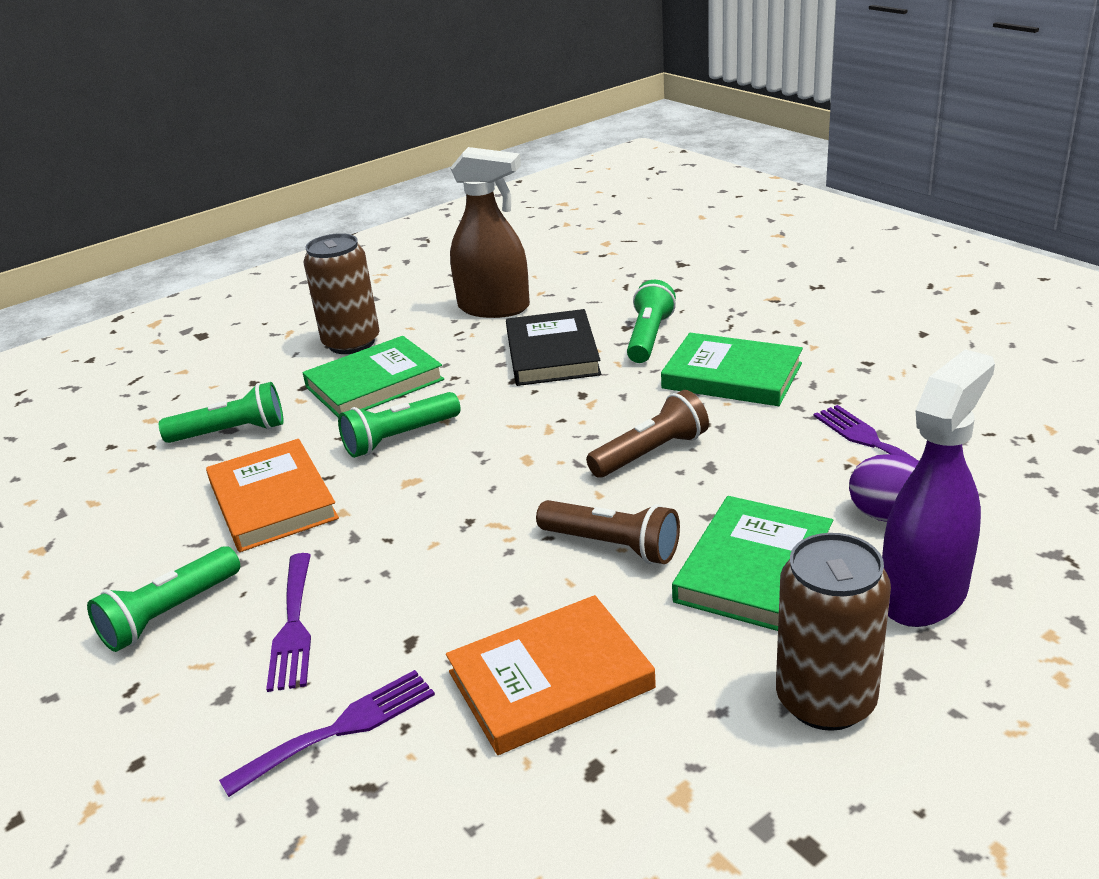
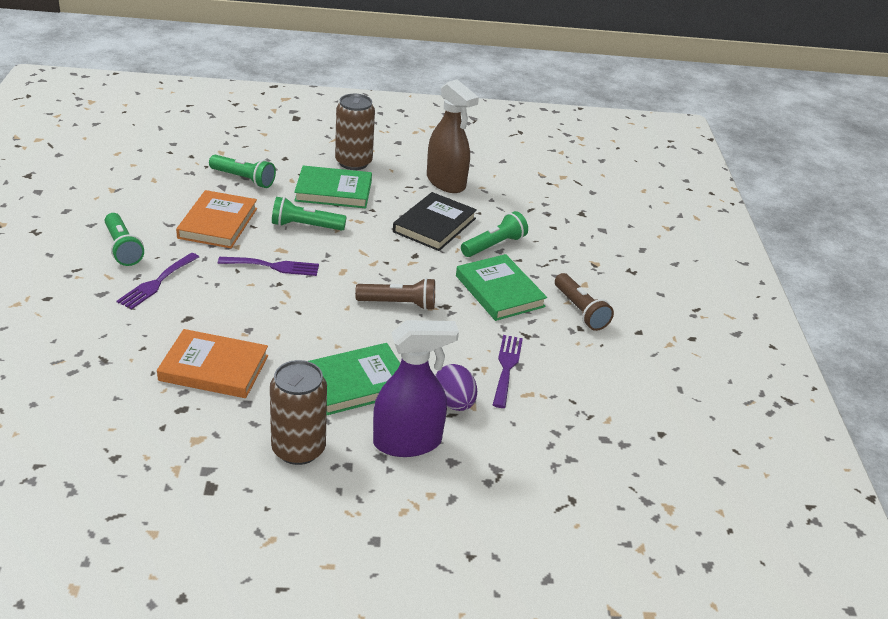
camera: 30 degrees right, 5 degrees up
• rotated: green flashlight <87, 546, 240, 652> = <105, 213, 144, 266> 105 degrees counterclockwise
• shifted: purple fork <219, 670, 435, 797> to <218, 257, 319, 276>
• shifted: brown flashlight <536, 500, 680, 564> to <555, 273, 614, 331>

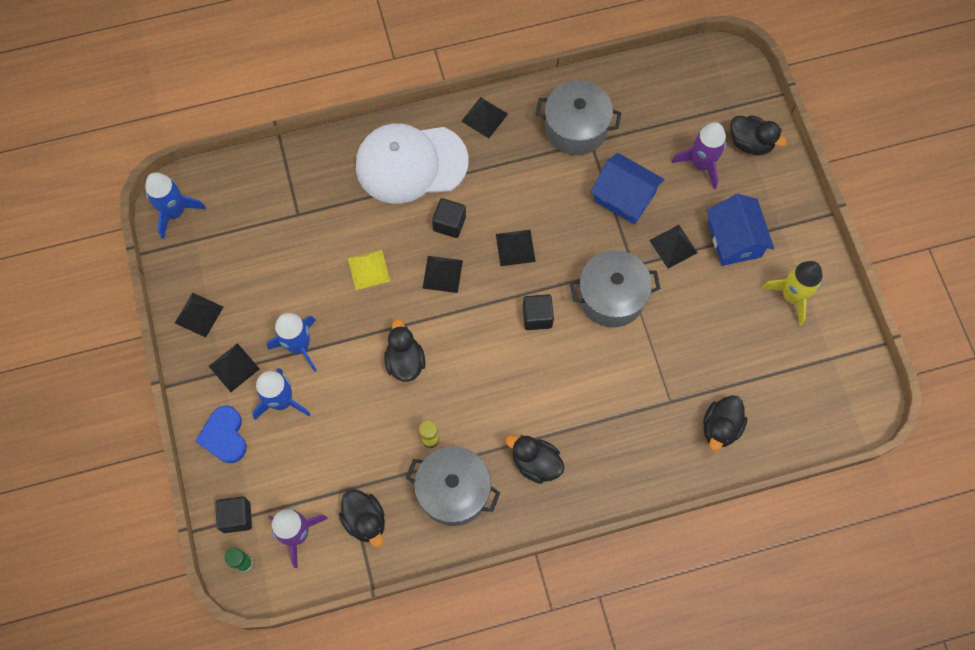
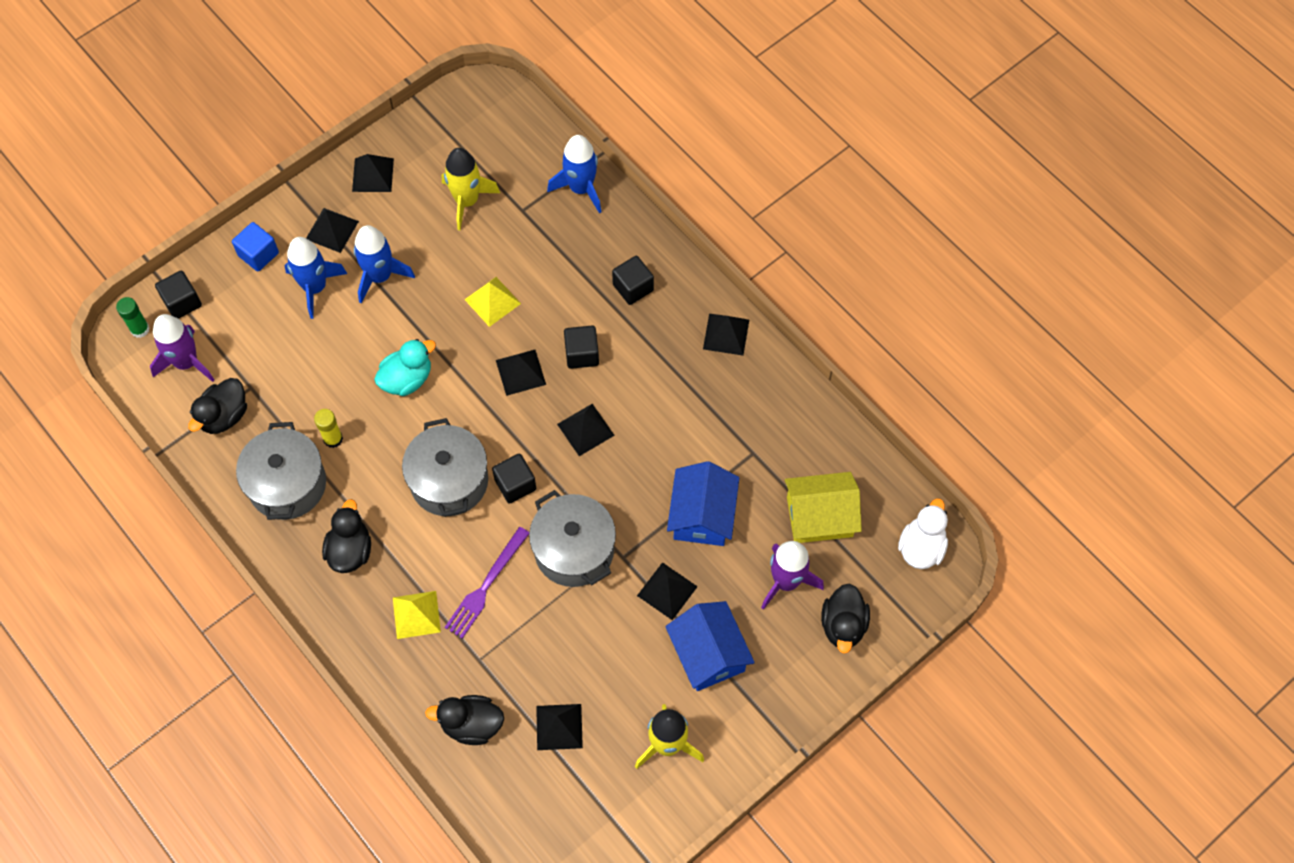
camera: 65 degrees right, 5 degrees down
• shifted: blue rocket <145, 172, 206, 239> to <547, 135, 602, 213>
• swapped: blue heart <196, 406, 246, 463> to blue cube <232, 222, 279, 271>
• swapped: white cap <356, 123, 469, 204> to black cube <612, 256, 654, 305>
• repainted: black duck <384, 319, 426, 382> to turquoise duck <374, 339, 436, 396>
• shifted: grey pot <536, 80, 621, 155> to <402, 418, 488, 517>
• rotated: blue house <707, 194, 774, 266> = <665, 601, 755, 691> 75 degrees counterclockwise
• new: yellow pyramid <393, 591, 441, 639>
• new: yellow rocket <442, 148, 500, 230>
• new: purple fork <444, 527, 529, 639>
• new: black pyramid <536, 704, 583, 750>
• new: yellow house <785, 472, 862, 543>
• new: white duck <898, 498, 948, 569>

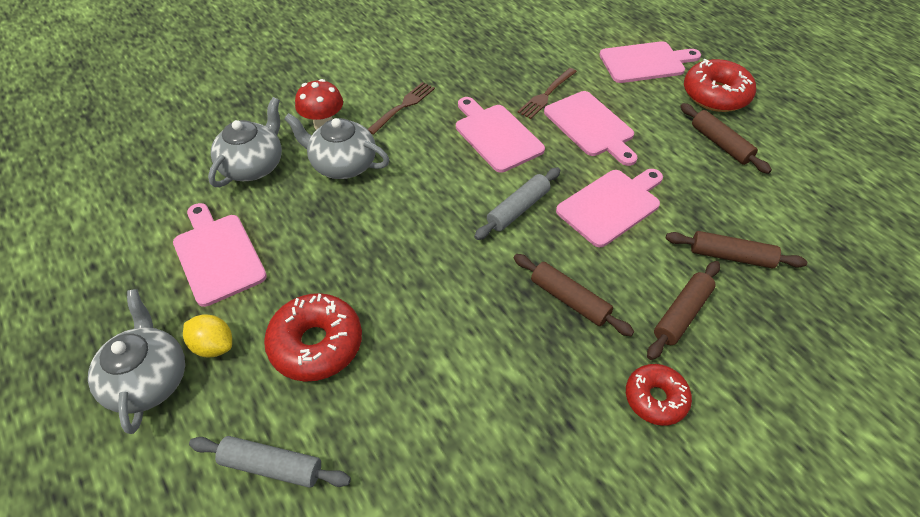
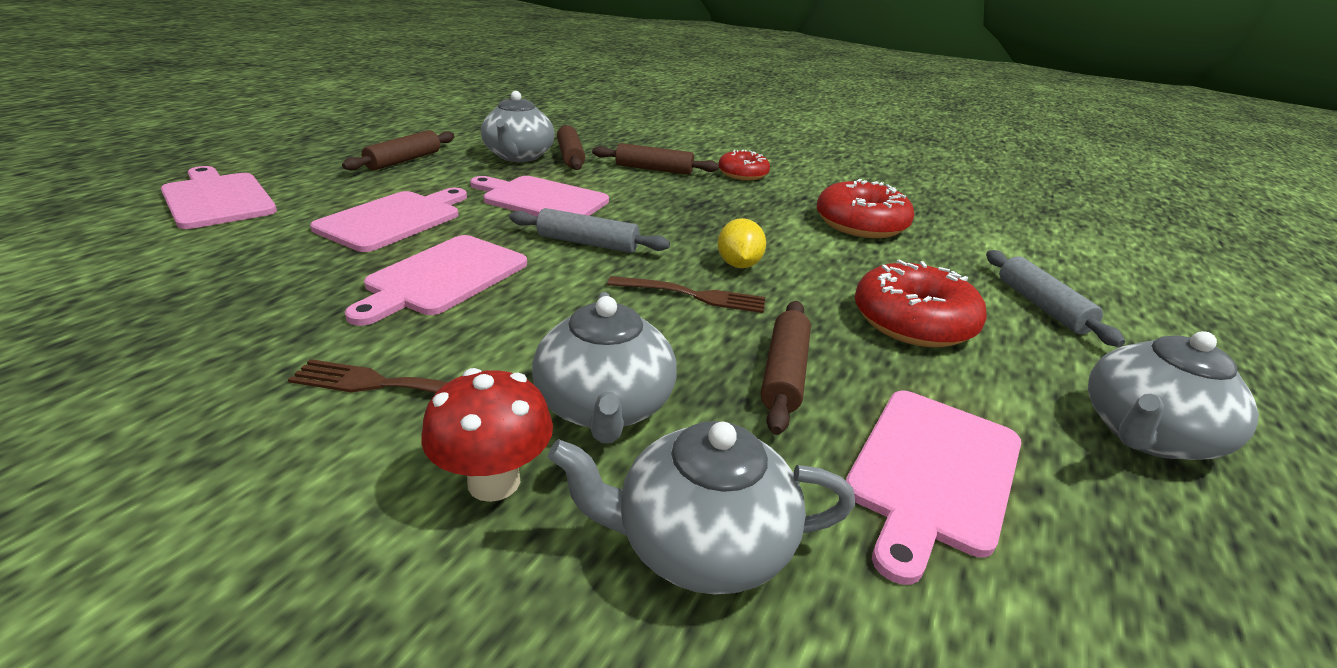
camera: 120 degrees left, 20 degrees down
• shifted: yellow lemon <183, 314, 232, 357> to <718, 218, 766, 268>
• shifted: brown rolling pin <514, 254, 634, 336> to <761, 301, 811, 435>
• shifted: brown fork <517, 68, 577, 119> to <607, 276, 765, 313>
• shifted: red donut <684, 59, 756, 112> to <817, 179, 914, 238>
• new: grey teapot <481, 91, 555, 162>

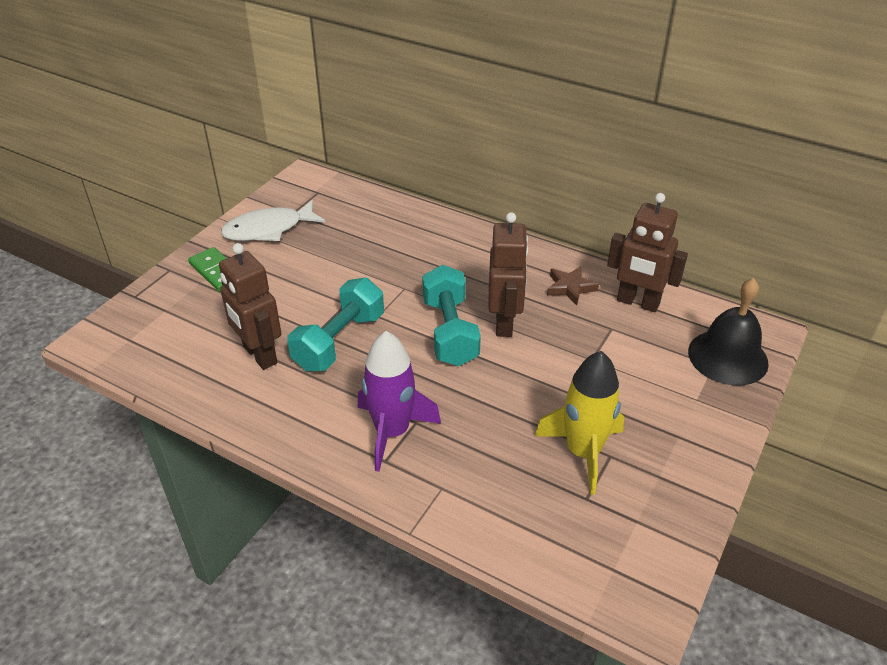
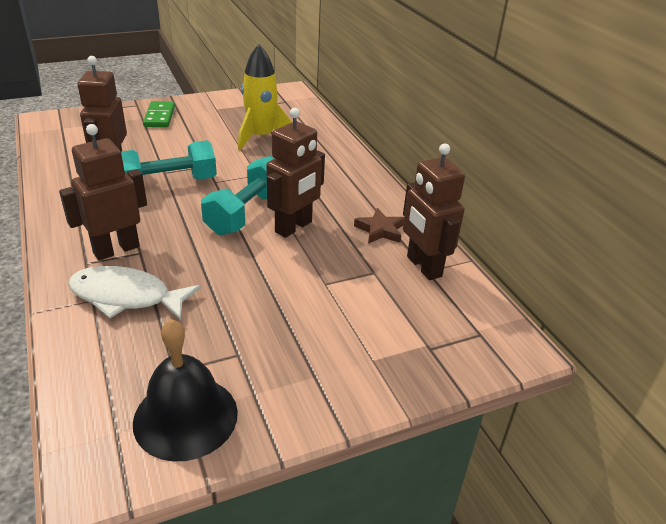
camera: 35 degrees right, 5 degrees down
• shifted: white fish <221, 200, 325, 241> to <68, 266, 201, 321>
• swapped: purple rocket <358, 331, 441, 472> to brown robot <59, 124, 147, 260>
• shifted: yellow rocket <535, 351, 624, 495> to <238, 44, 292, 150>
• shifted: black bell <688, 278, 769, 386> to <133, 319, 238, 462>

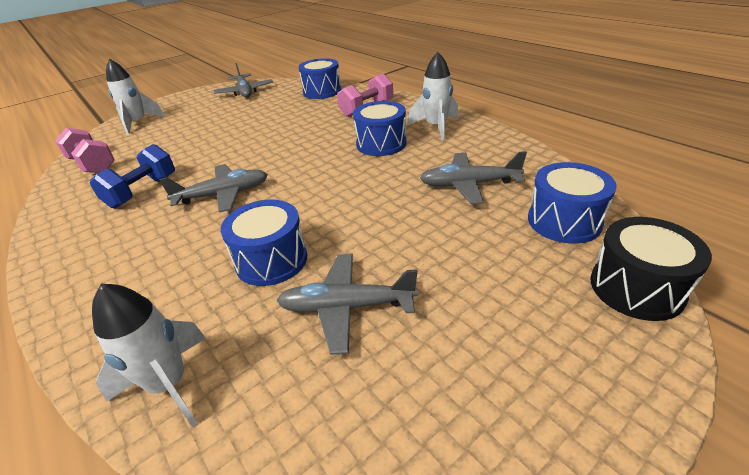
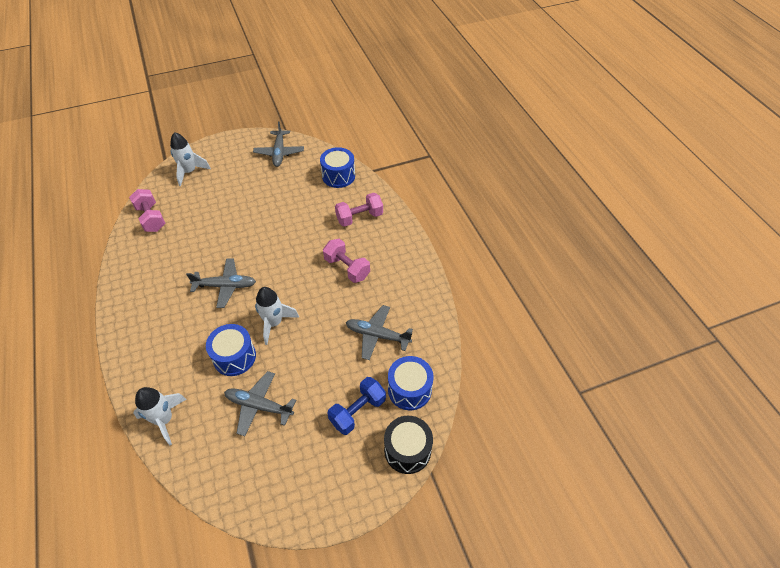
camera: 15 degrees right, 15 degrees up
• shifted: blue dumbbell <90, 144, 175, 208> to <327, 377, 386, 435>
• swapped: blue drum <353, 101, 407, 156> to pink dumbbell <323, 239, 370, 283>
• shifted: white rocket <408, 52, 459, 141> to <255, 287, 299, 345>

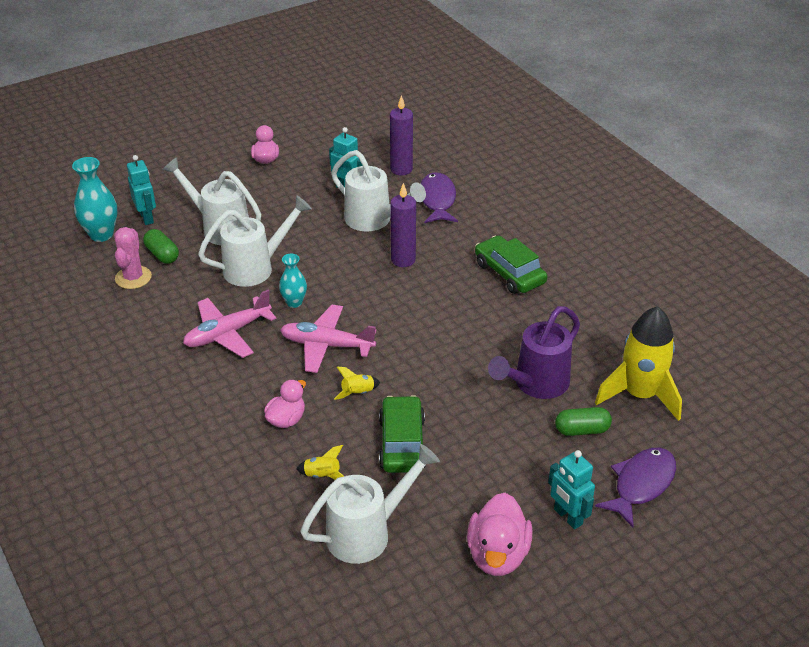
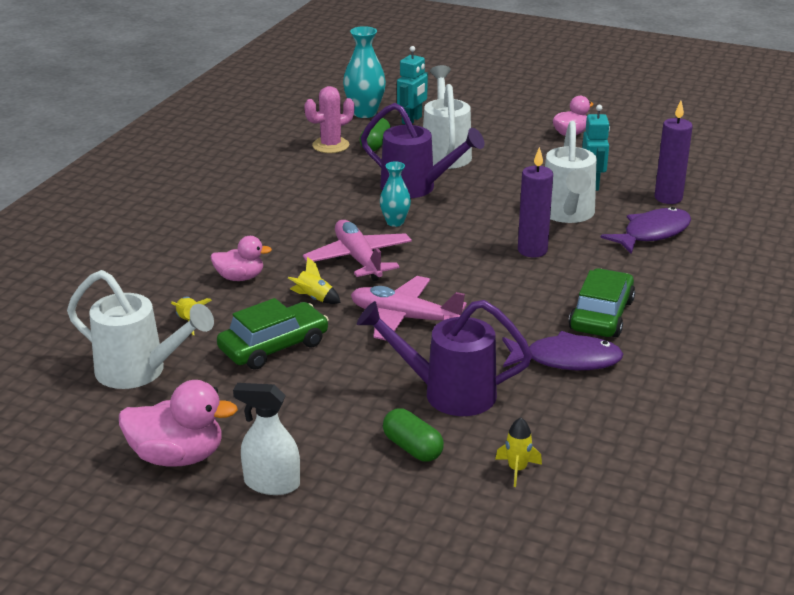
camera: 55 degrees right, 10 degrees down
• shifted: pink plane <183, 290, 277, 358> to <351, 276, 467, 341>
• repainted: white watering can <198, 195, 312, 287> to purple watering can <361, 103, 484, 198>
• rotated: pink duck <467, 493, 532, 576> = <119, 380, 238, 467> 150 degrees counterclockwise
• swapped: turquoise robot <548, 450, 595, 529> to white spray bottle <233, 383, 300, 495>
• scaled: yellow rocket <595, 306, 682, 421> = <495, 417, 542, 487> x0.40
• shifted: purple fish <595, 447, 676, 527> to <502, 331, 623, 370>

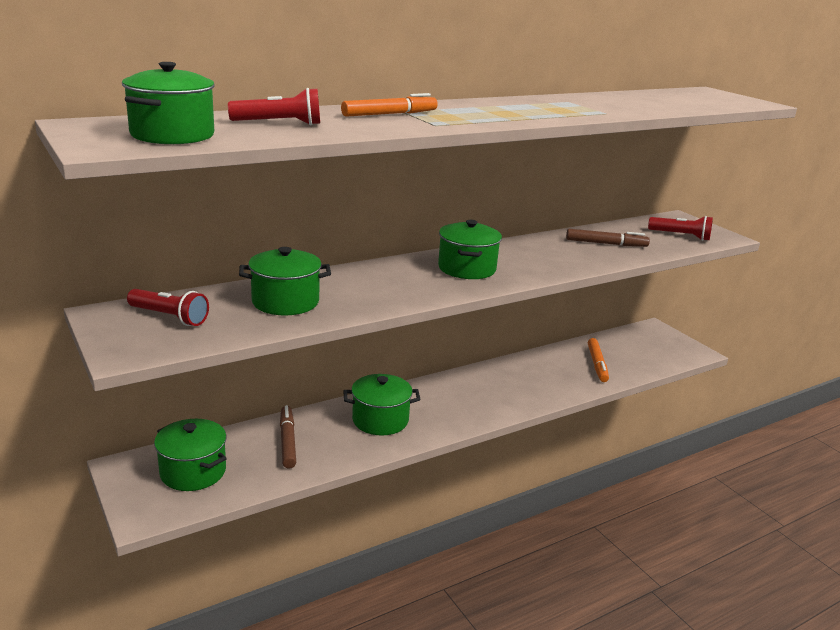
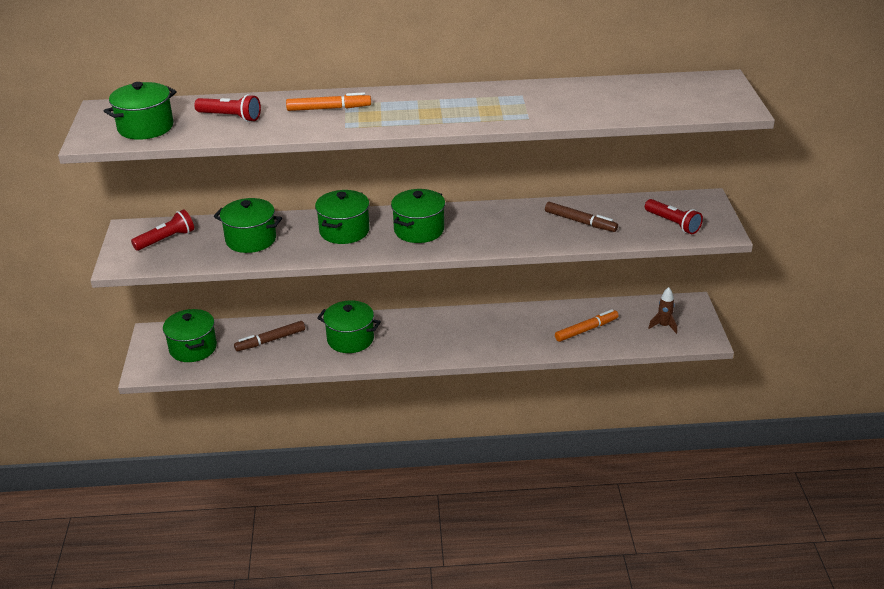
camera: 30 degrees right, 10 degrees up
• rotated: red flashlight <127, 289, 209, 326> = <131, 209, 194, 251> 90 degrees counterclockwise
• rotated: brown marker <280, 405, 296, 469> = <234, 321, 305, 351> 135 degrees counterclockwise
• rotated: orange marker <588, 338, 609, 382> = <555, 309, 619, 342> 150 degrees counterclockwise
• new: green pot <315, 190, 370, 244>
• new: brown rocket <648, 287, 677, 334>

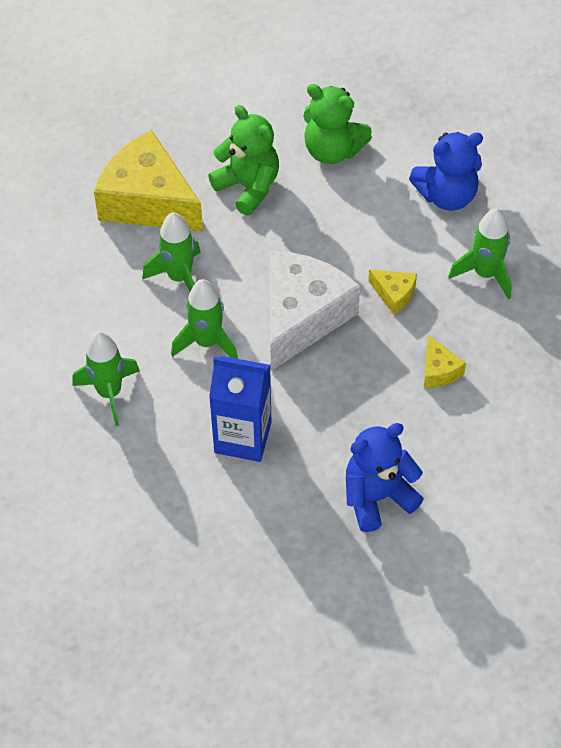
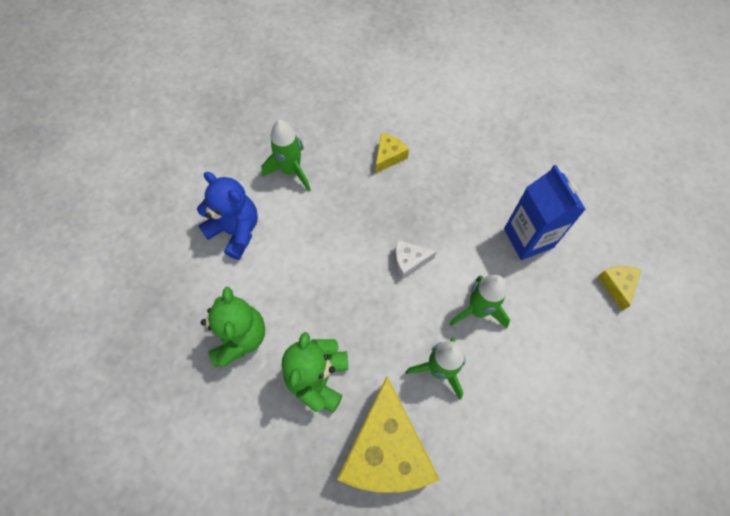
camera: 125 degrees left, 10 degrees up
• gone: green rocket <72, 331, 140, 426>
• scaled: white cheese <270, 251, 360, 371> = <395, 240, 437, 280> x0.44
• gone: blue teddy bear <346, 423, 424, 532>
• shifted: yellow cheese <368, 269, 417, 315> to <597, 266, 641, 311>

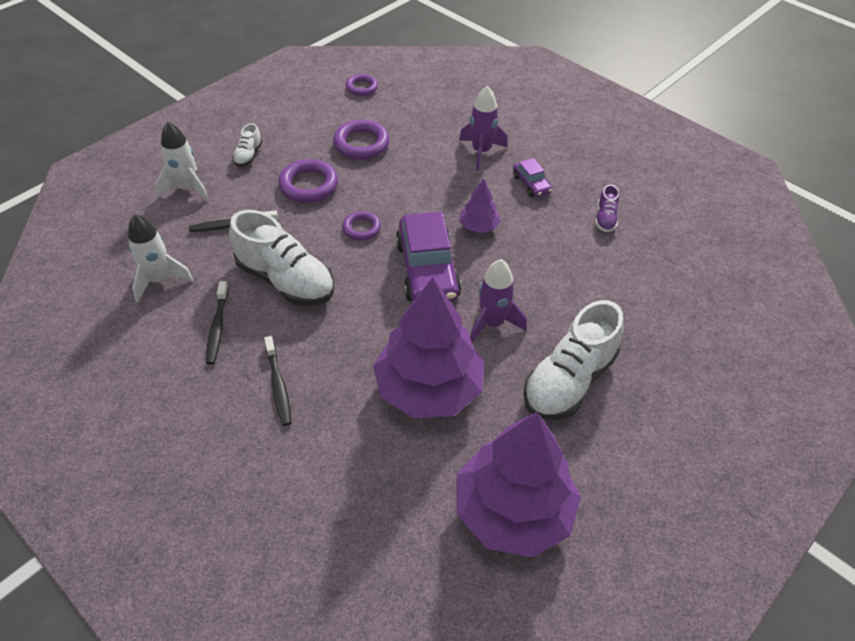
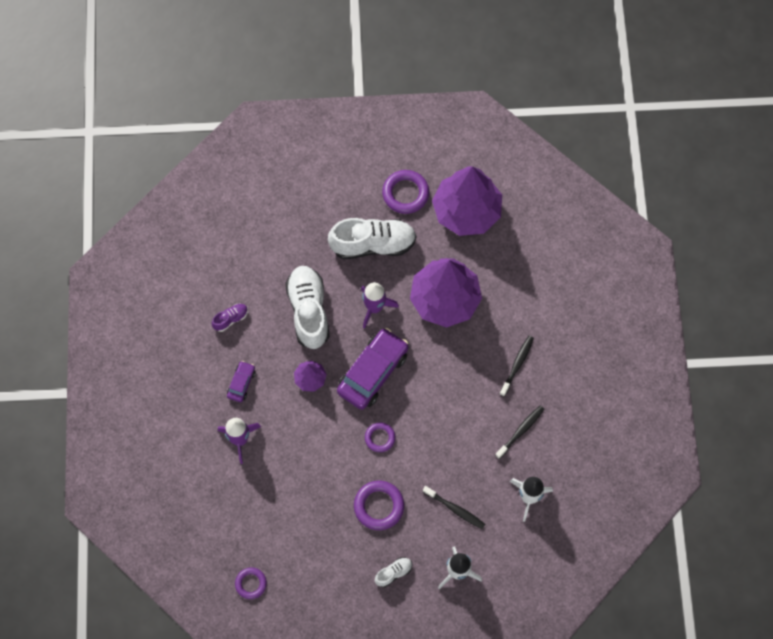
camera: 135 degrees left, 20 degrees up
• shifted: white shoe <229, 210, 334, 306> to <285, 266, 330, 349>
• shifted: purple ring <333, 120, 390, 160> to <382, 170, 429, 214>

